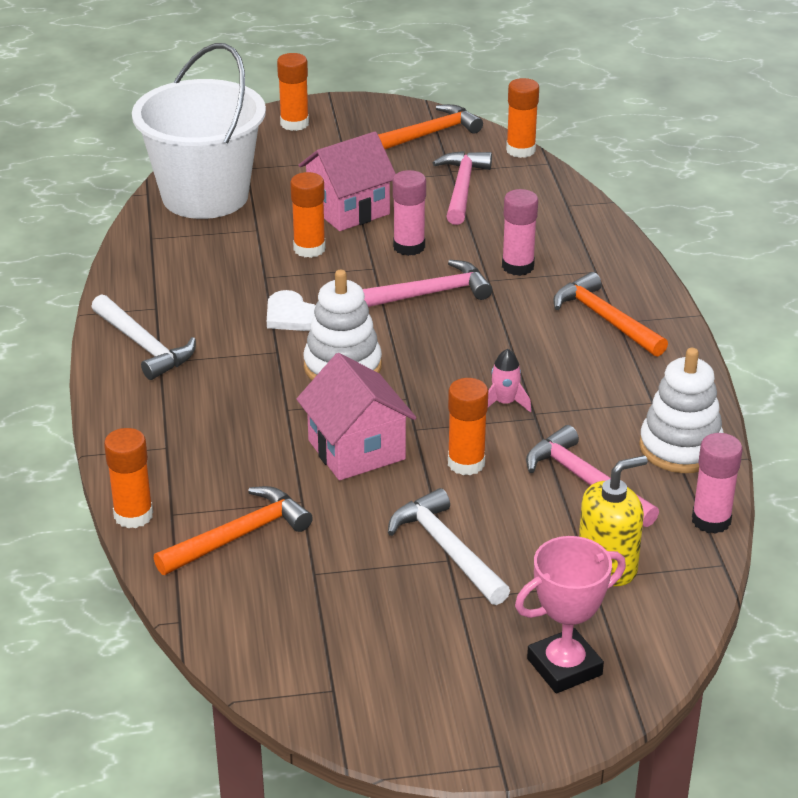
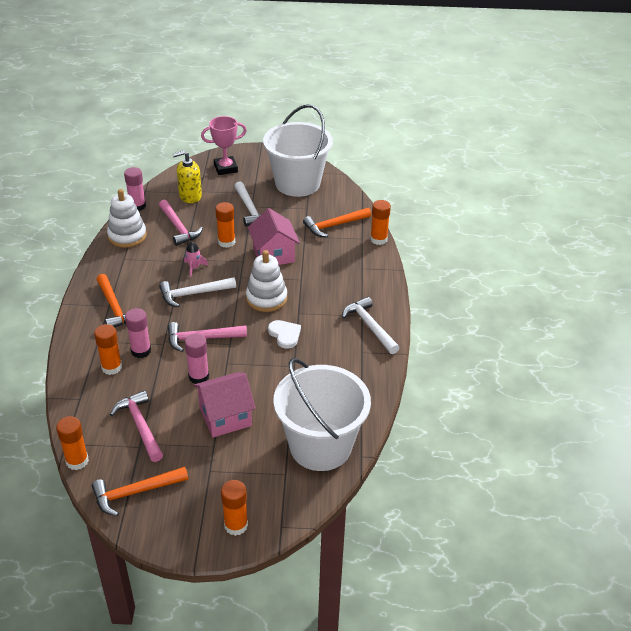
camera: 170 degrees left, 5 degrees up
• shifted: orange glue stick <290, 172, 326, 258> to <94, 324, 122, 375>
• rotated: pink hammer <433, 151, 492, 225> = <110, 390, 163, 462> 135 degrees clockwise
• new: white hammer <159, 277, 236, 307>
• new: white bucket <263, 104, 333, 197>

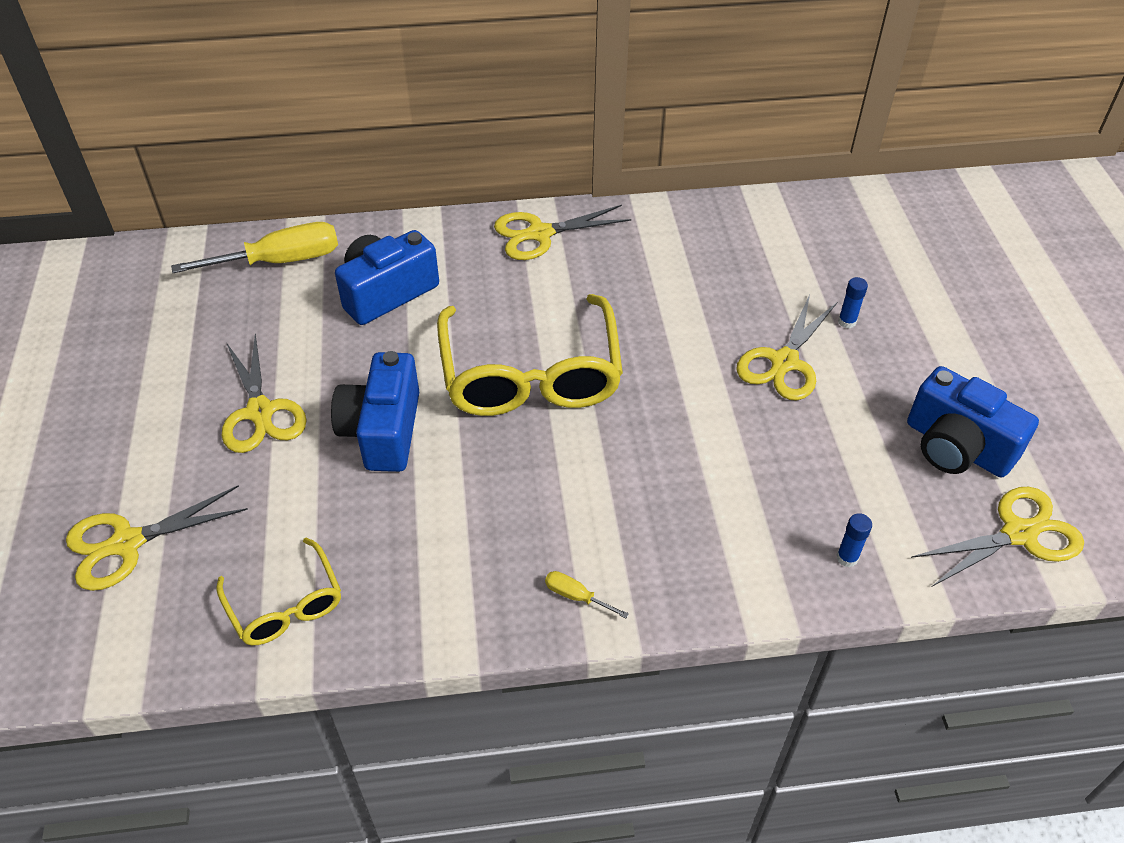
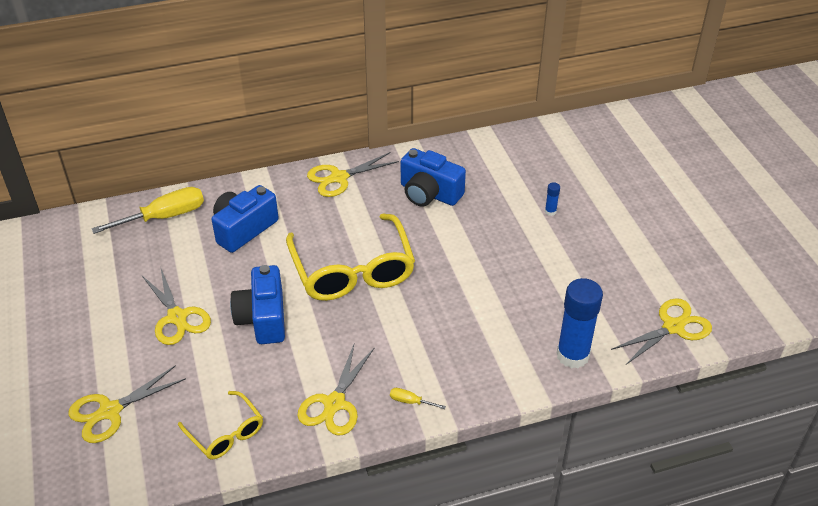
camera: 10 degrees left, 5 degrees down
• shifted: yellow scissors <736, 294, 837, 400> to <297, 344, 375, 436>
• scaled: blue glue stick <837, 513, 872, 567> = <557, 278, 603, 368> x2.43
• shifted: blue camera <907, 366, 1039, 477> to <401, 148, 466, 207>

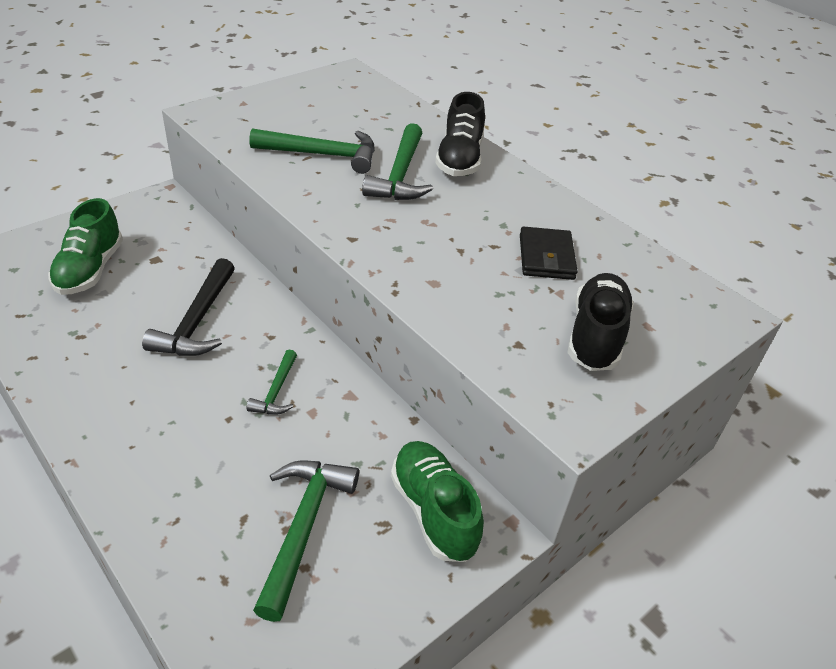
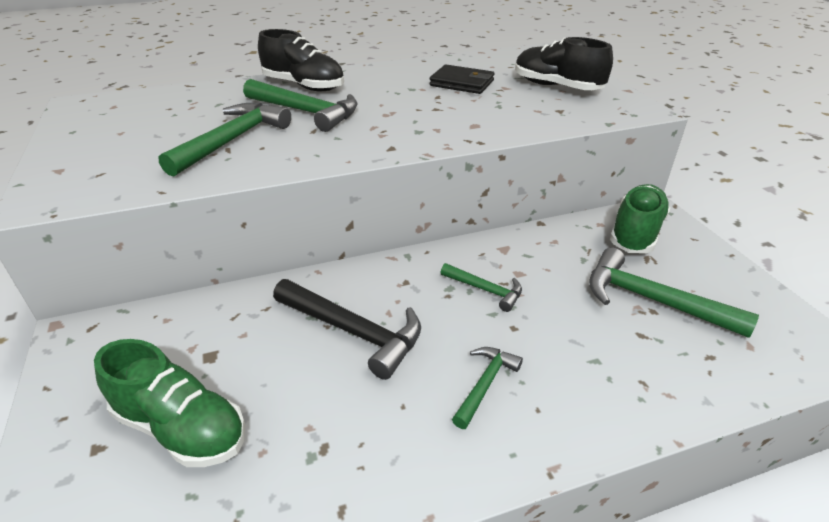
camera: 65 degrees left, 5 degrees down
• rotated: green shoe <391, 441, 484, 562> = <610, 184, 670, 253> 120 degrees clockwise
• new: green hammer <452, 347, 523, 429>

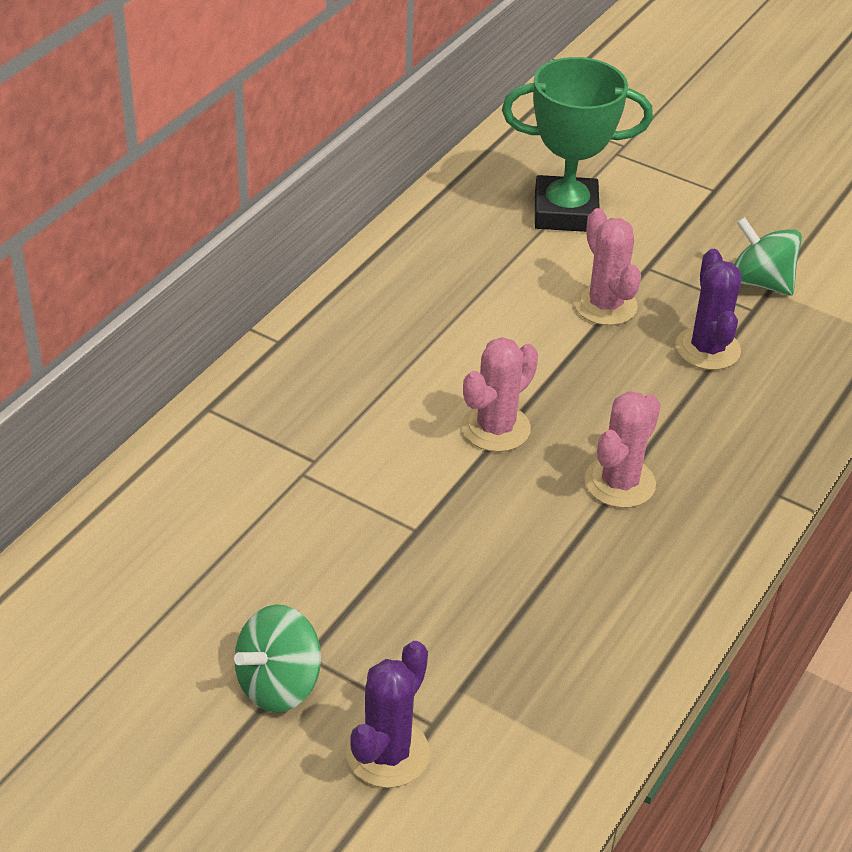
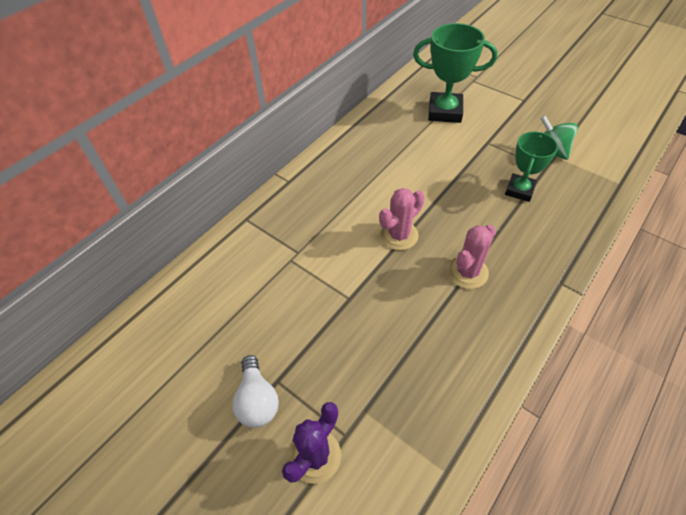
camera: 10 degrees right, 10 degrees up
• swapped: green spinning top <234, 604, 321, 713> to white light bulb <232, 355, 279, 428>
• gone: pink cactus <574, 208, 641, 325>
• swapped: purple cactus <675, 249, 742, 370> to green trophy <505, 132, 558, 202>

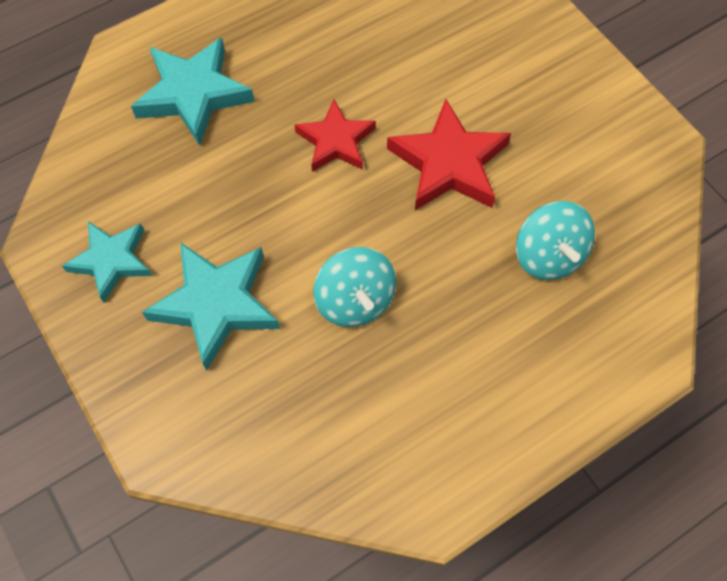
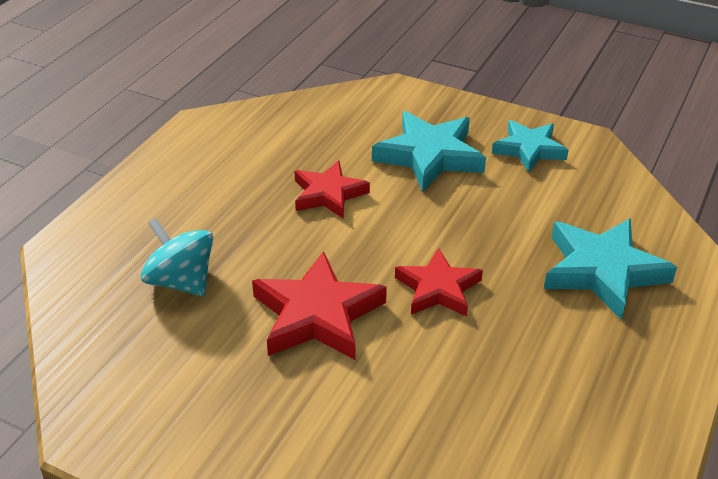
camera: 150 degrees right, 25 degrees down
• swapped: turquoise spinning top <313, 247, 396, 327> to red star <295, 160, 370, 219>

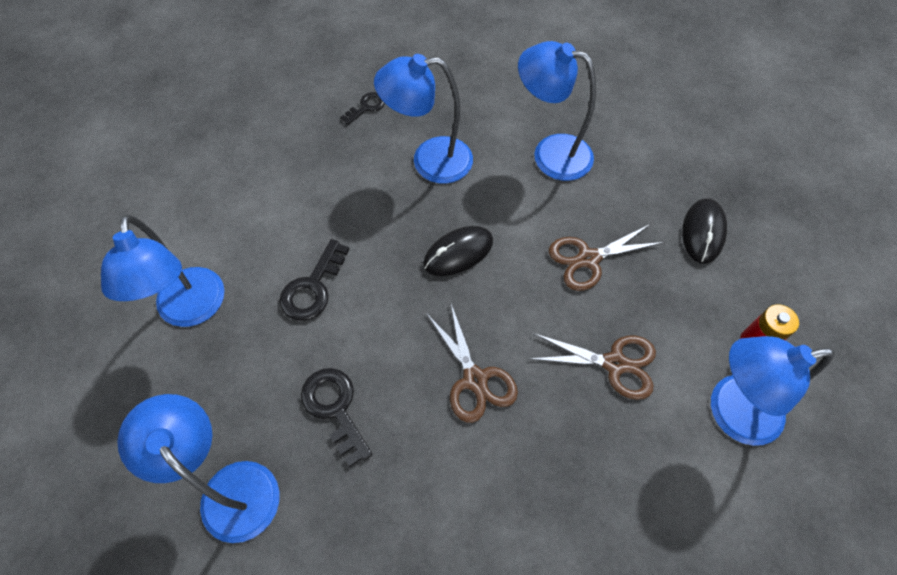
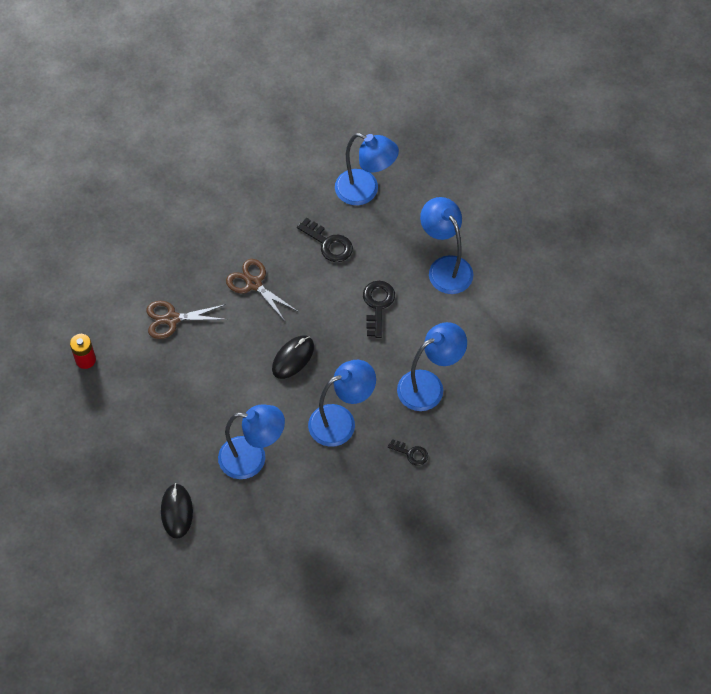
camera: 160 degrees right, 0 degrees up
• rotated: black key <341, 92, 385, 125> = <388, 439, 428, 466> 90 degrees counterclockwise
• gone: brown scissors <549, 224, 664, 291>
• shifted: black mouse <682, 198, 727, 264> to <161, 483, 193, 539>
• shifted: blue lamp <711, 336, 835, 446> to <397, 322, 467, 411>

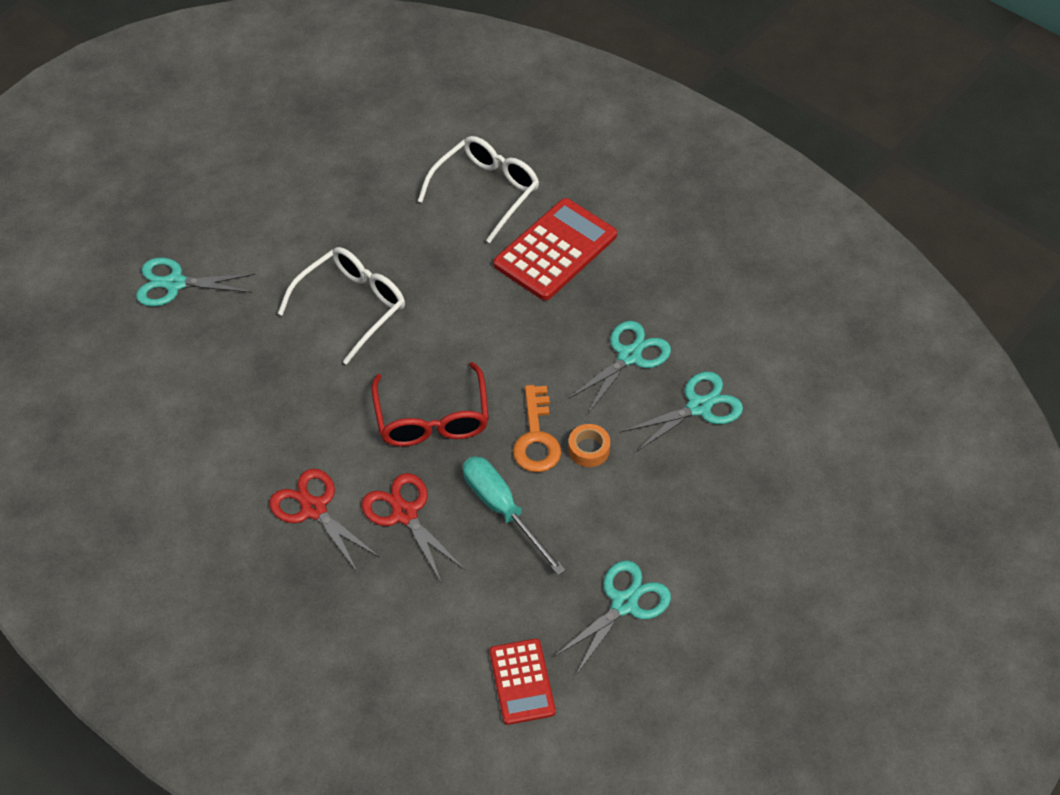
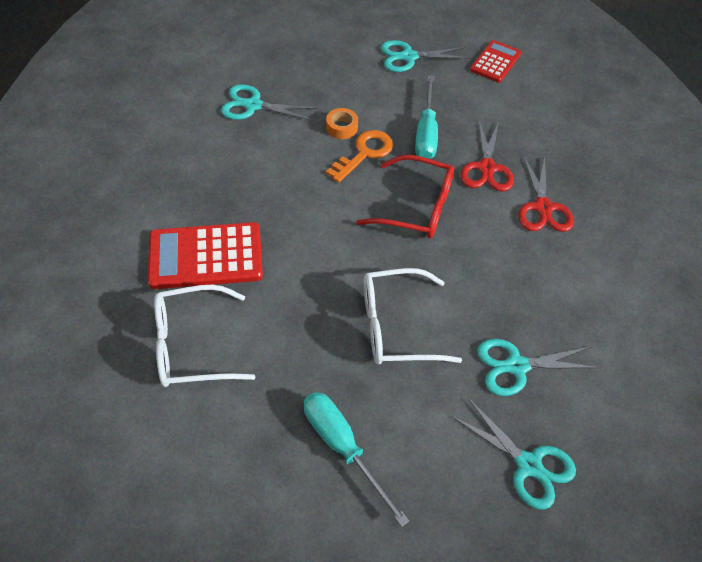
camera: 140 degrees left, 0 degrees up
• rotated: red glasses <372, 362, 489, 447> = <356, 155, 454, 238> 75 degrees clockwise
• shifted: turquoise scissors <568, 321, 671, 413> to <477, 339, 601, 396>
• new: turquoise screwdriver <304, 392, 409, 527>

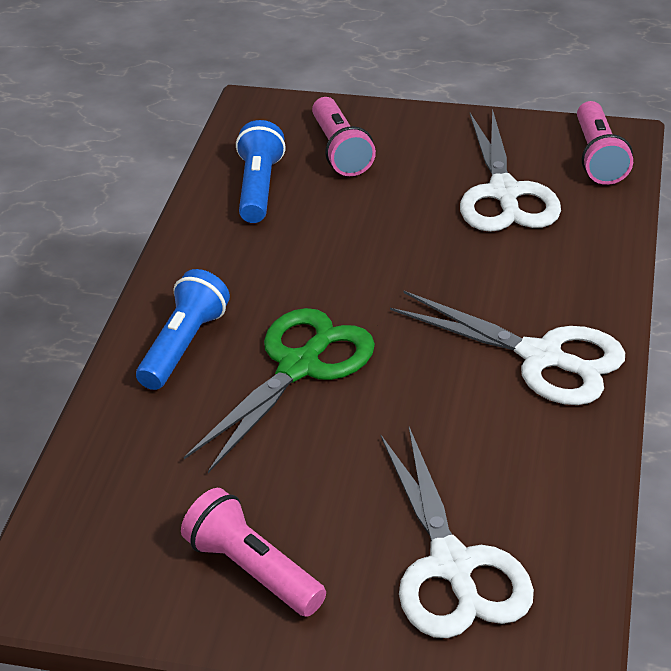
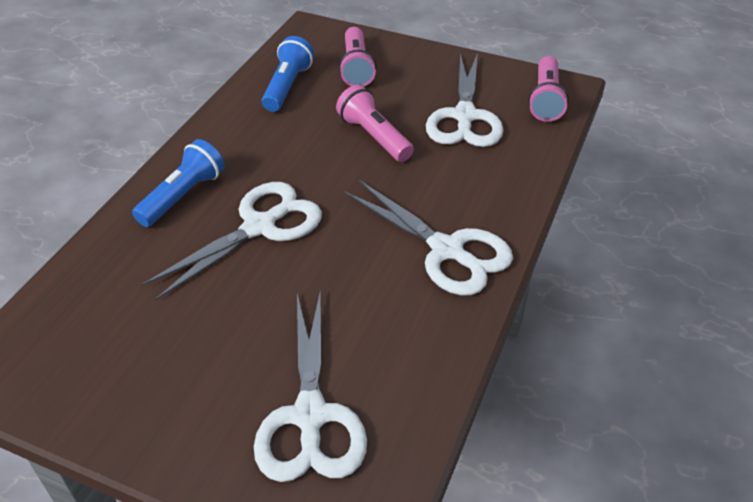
camera: 10 degrees right, 5 degrees up
• shifted: pink flashlight <181, 488, 326, 617> to <336, 85, 414, 162>
• repainted: green scissors <184, 308, 375, 473> to white scissors <141, 182, 322, 301>

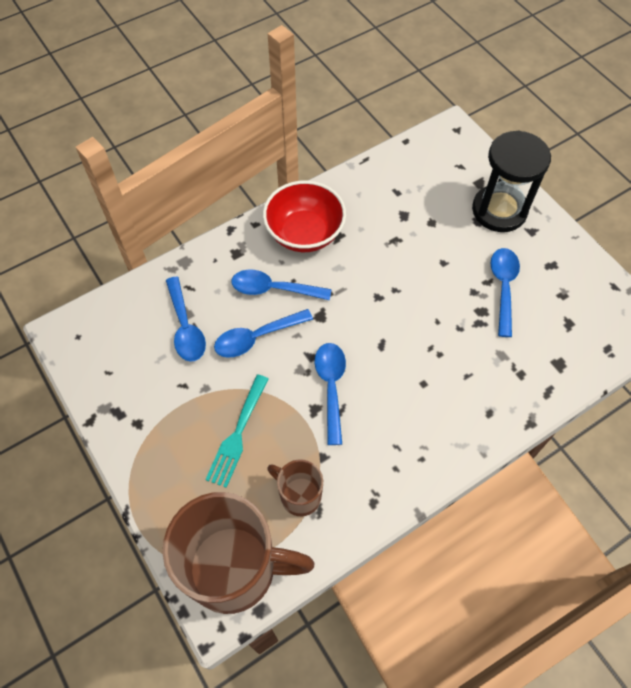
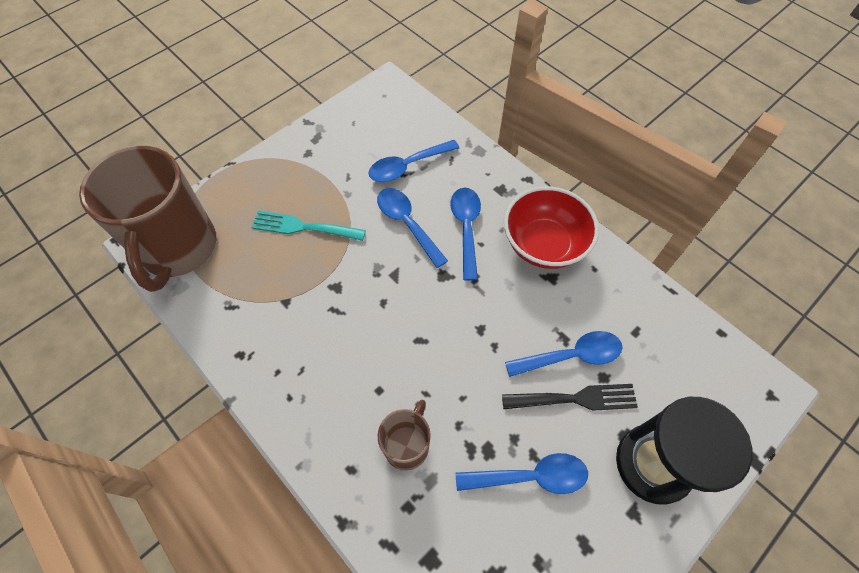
camera: 80 degrees right, 0 degrees up
• shifted: brown mug <267, 460, 323, 516> to <377, 400, 431, 471>
• shifted: blue spoon <314, 343, 346, 445> to <505, 331, 623, 377>
• new: black fork <502, 384, 638, 411>

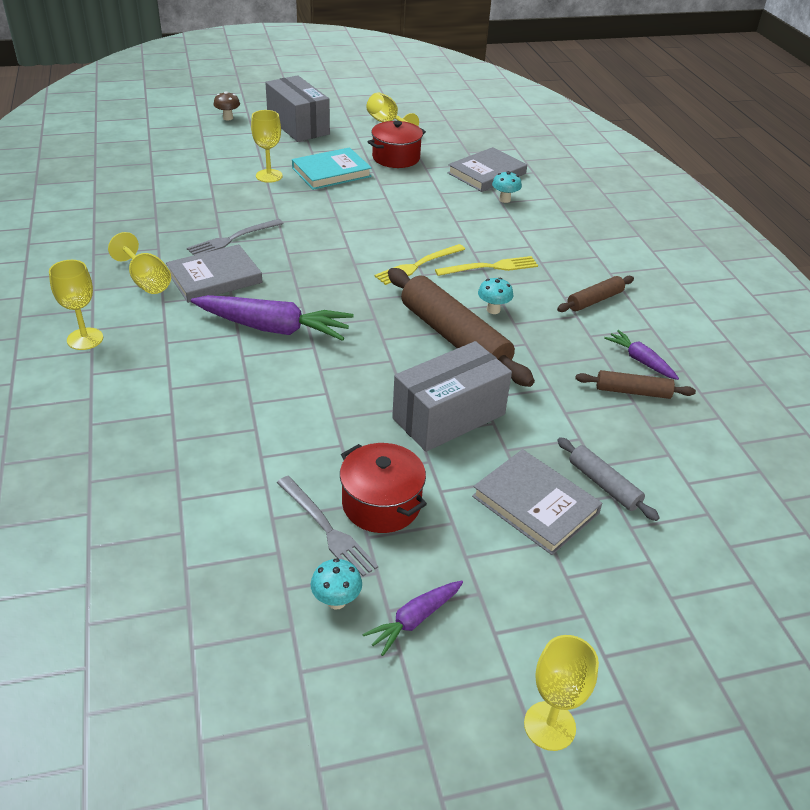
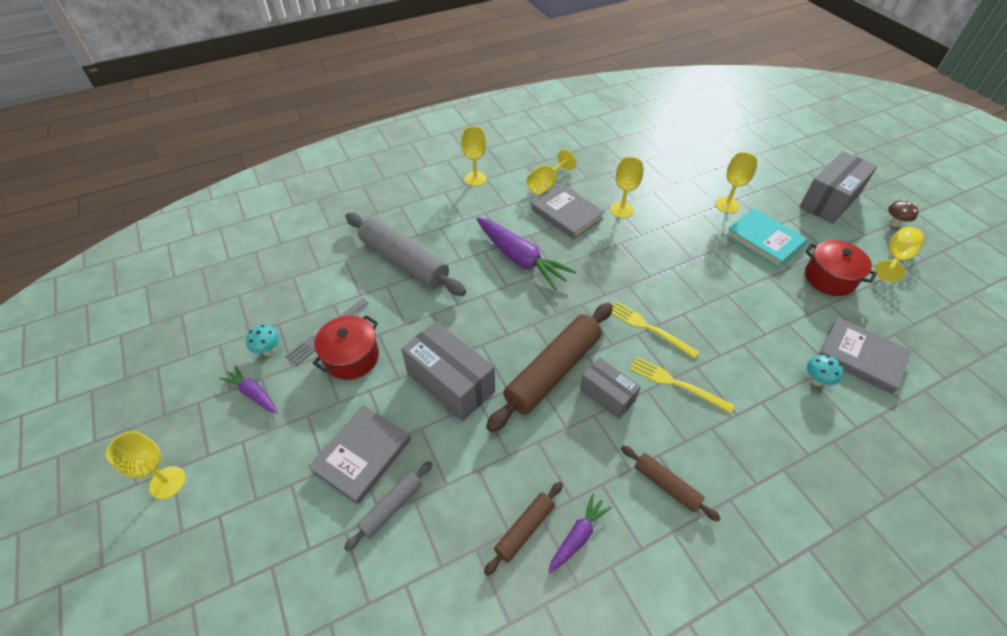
camera: 80 degrees right, 10 degrees up
• swapped: grey fork <187, 219, 284, 255> to yellow goblet <610, 157, 644, 218>
• rotated: purple carrot <191, 295, 354, 341> = <476, 217, 576, 290> 45 degrees counterclockwise
• shifted: brown mushroom <214, 92, 240, 120> to <888, 199, 919, 227>
• rotated: yellow fork <435, 256, 538, 276> = <629, 356, 734, 413> 150 degrees clockwise
• swapped: turquoise mushroom <478, 277, 513, 314> to grey box <580, 357, 641, 419>
• rotated: brown rolling pin <575, 370, 696, 399> = <484, 482, 563, 576> 45 degrees clockwise
• new: grey rolling pin <345, 213, 466, 296>

